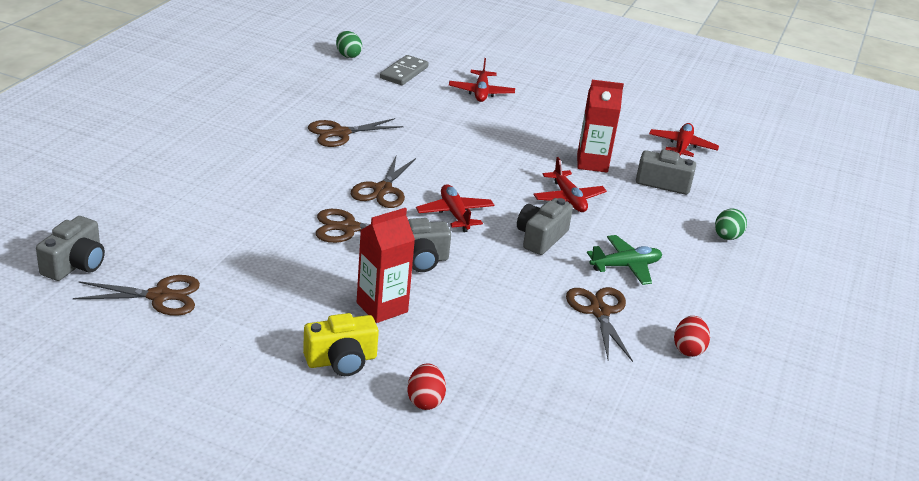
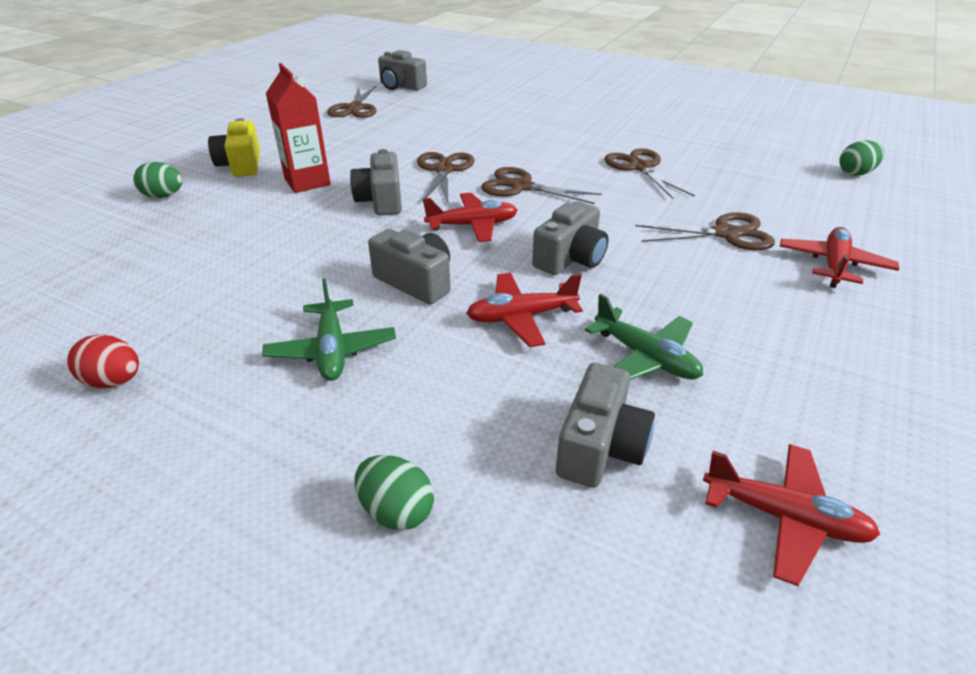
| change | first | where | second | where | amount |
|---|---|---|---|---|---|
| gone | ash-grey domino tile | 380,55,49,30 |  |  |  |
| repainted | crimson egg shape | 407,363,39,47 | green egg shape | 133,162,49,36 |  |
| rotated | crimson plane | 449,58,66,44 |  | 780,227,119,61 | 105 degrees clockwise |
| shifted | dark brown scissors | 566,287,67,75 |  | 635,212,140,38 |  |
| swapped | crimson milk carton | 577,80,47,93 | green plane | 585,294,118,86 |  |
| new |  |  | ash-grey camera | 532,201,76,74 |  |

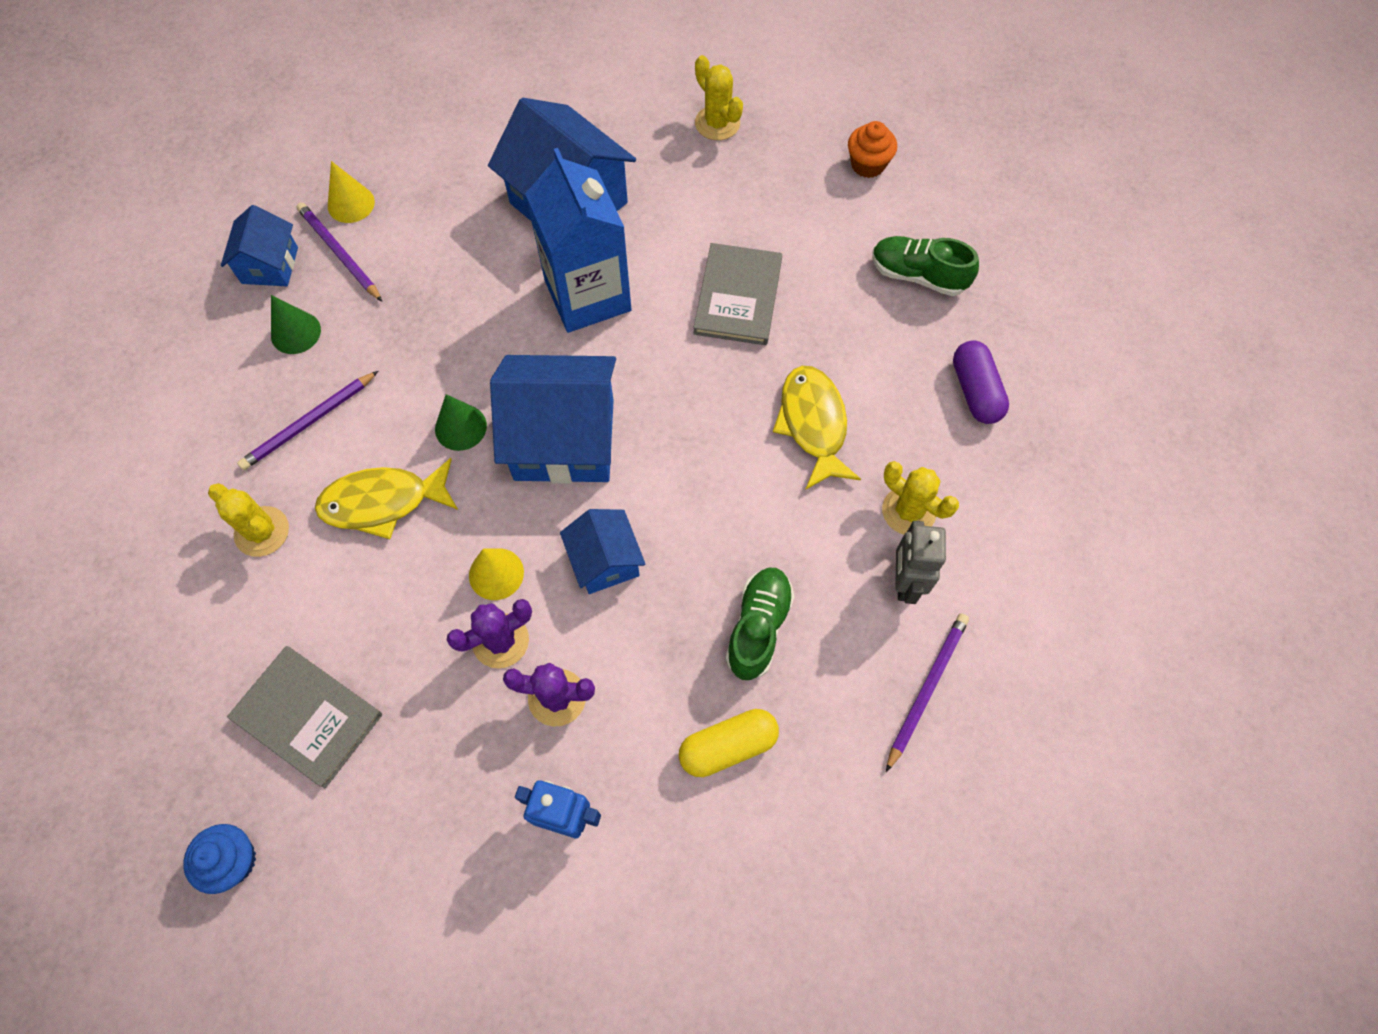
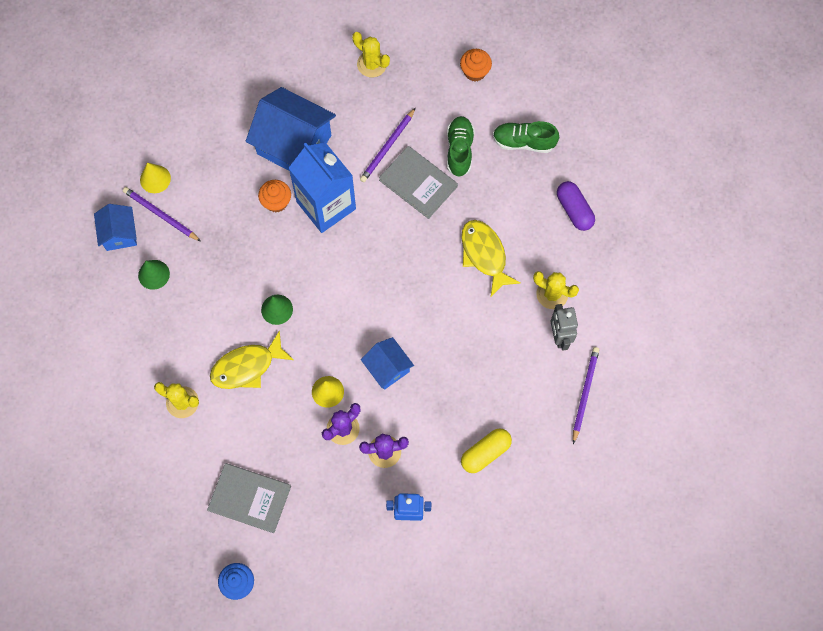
| change | first | where | second | where | amount |
|---|---|---|---|---|---|
| shifted | purple pencil | 237,371,141,99 |  | 360,108,56,74 |  |
| gone | cobalt house | 490,355,126,129 |  |  |  |
| rotated | ash-grey book | 693,243,89,102 |  | 379,146,79,73 | 45 degrees counterclockwise |
| shifted | green shoe | 725,568,69,112 |  | 447,116,28,61 |  |
| new |  |  | bright orange cupcake | 258,180,33,32 |  |

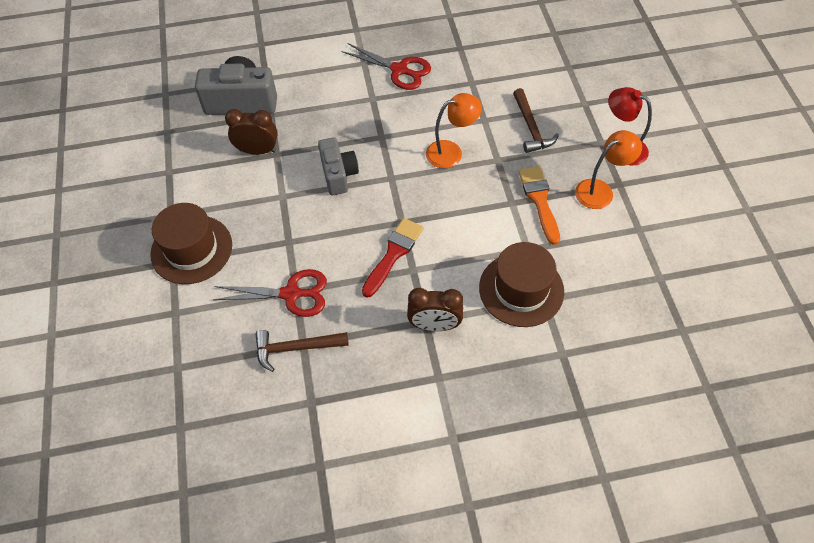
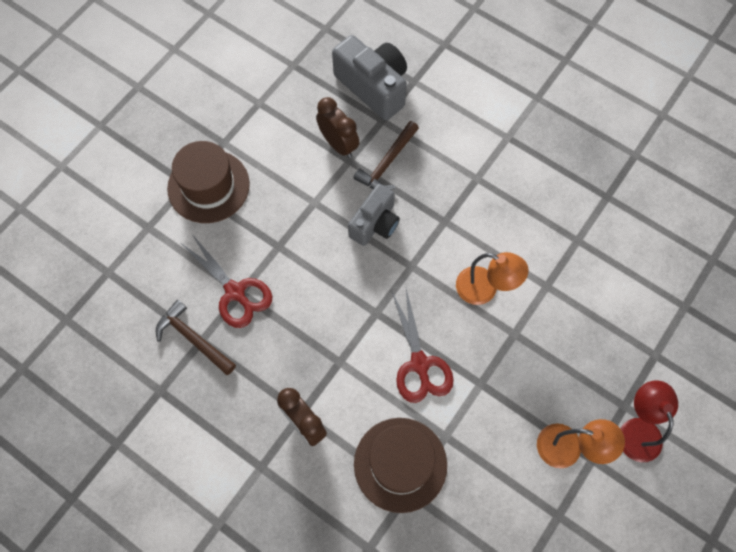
| change | first | where | second | where | amount |
|---|---|---|---|---|---|
| shifted | crimson scissors | 342,43,89,47 |  | 392,289,62,114 |  |
| gone | crimson brush | 362,218,62,80 |  |  |  |
| shifted | dark brown carpenter's hammer | 513,88,46,65 |  | 354,121,65,69 |  |
| gone | bright orange brush | 518,166,42,79 |  |  |  |

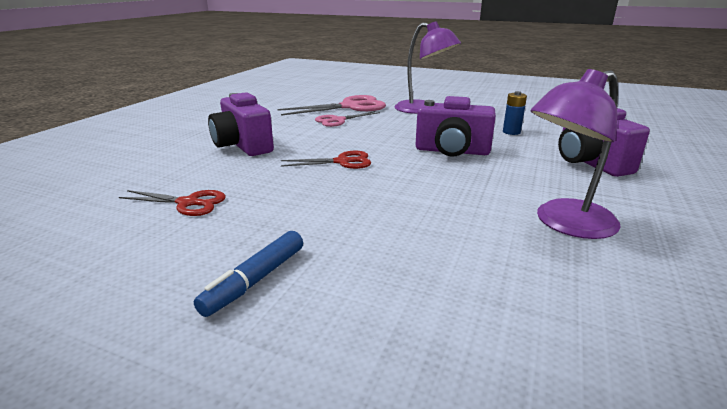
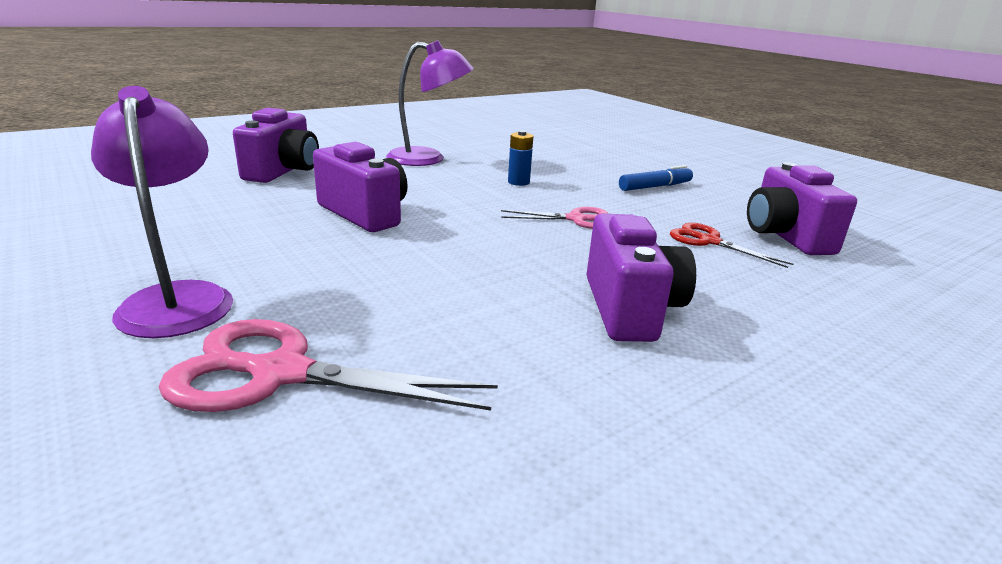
| change | first | where | second | where | amount |
|---|---|---|---|---|---|
| gone | crimson scissors | 281,151,90,18 |  |  |  |
| shifted | rosy scissors | 315,111,65,16 |  | 501,207,107,22 |  |
| shifted | cobalt power cell | 503,91,24,44 |  | 508,130,25,56 |  |
| new |  |  | purple camera | 747,162,110,93 |  |

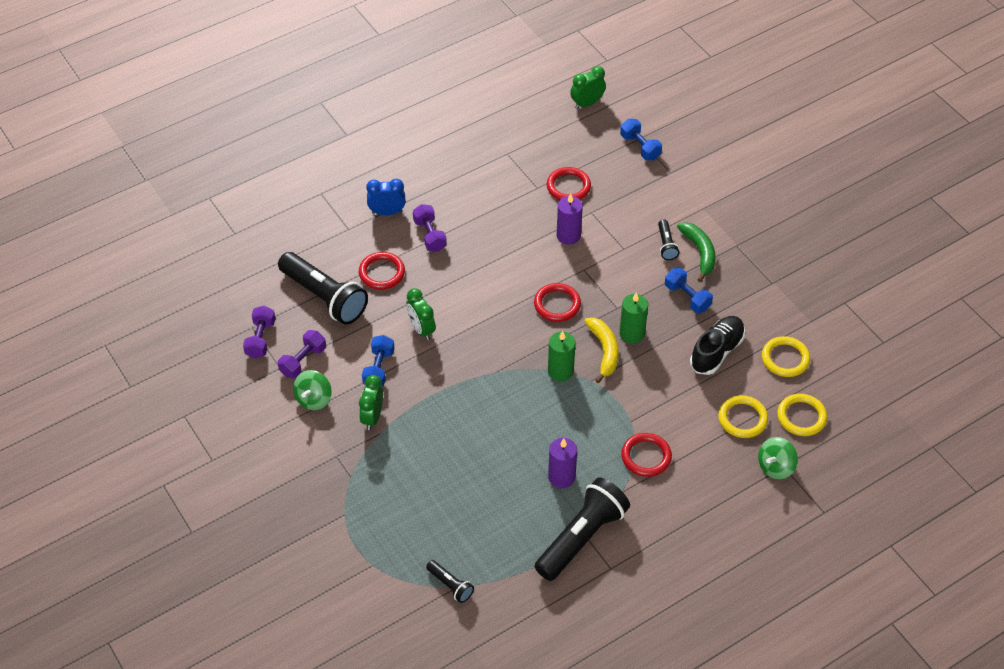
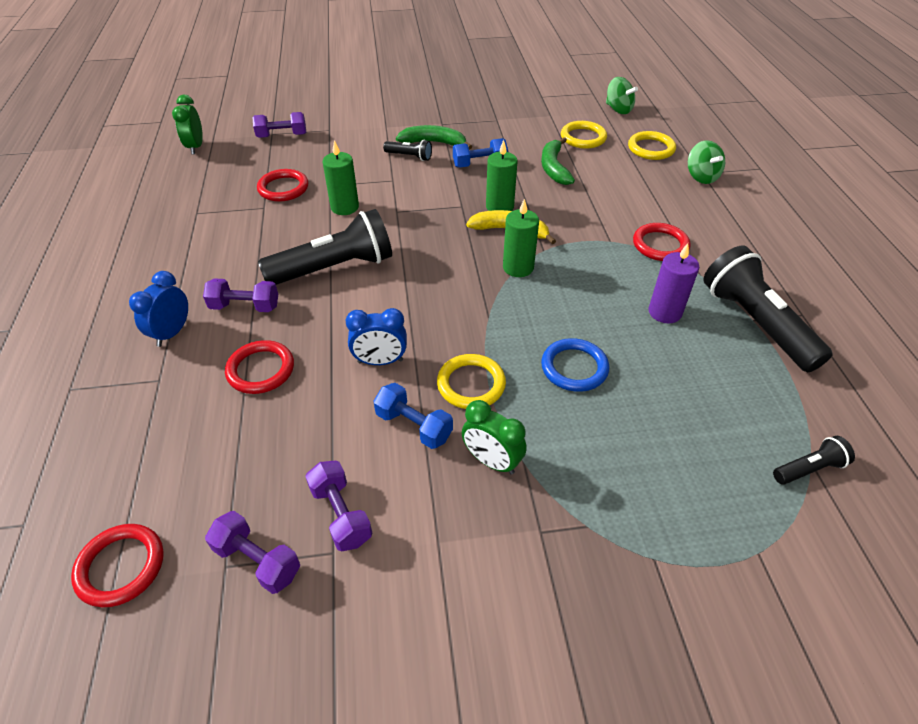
| change | first | where | second | where | amount |
|---|---|---|---|---|---|
| shifted | ebony flashlight | 278,252,90,73 |  | 258,209,134,76 |  |
| shifted | green whirligig | 293,370,39,40 |  | 606,77,32,37 |  |
| repainted | green bedside clock | 406,288,29,52 | cobalt bedside clock | 345,308,62,57 |  |
| shifted | crimson ring | 534,283,47,39 |  | 71,524,93,83 |  |
| repainted | purple wax candle | 556,194,27,51 | green wax candle | 323,140,36,75 |  |
| repainted | cobalt hand weight | 620,119,42,41 | purple hand weight | 252,112,54,26 |  |
| swapped | ebony shoe | 690,316,55,59 | green toy banana | 541,137,34,48 |  |
| shifted | bright yellow ring | 718,395,50,43 |  | 437,354,69,55 |  |
| new |  |  | cobalt ring | 541,338,68,54 |  |

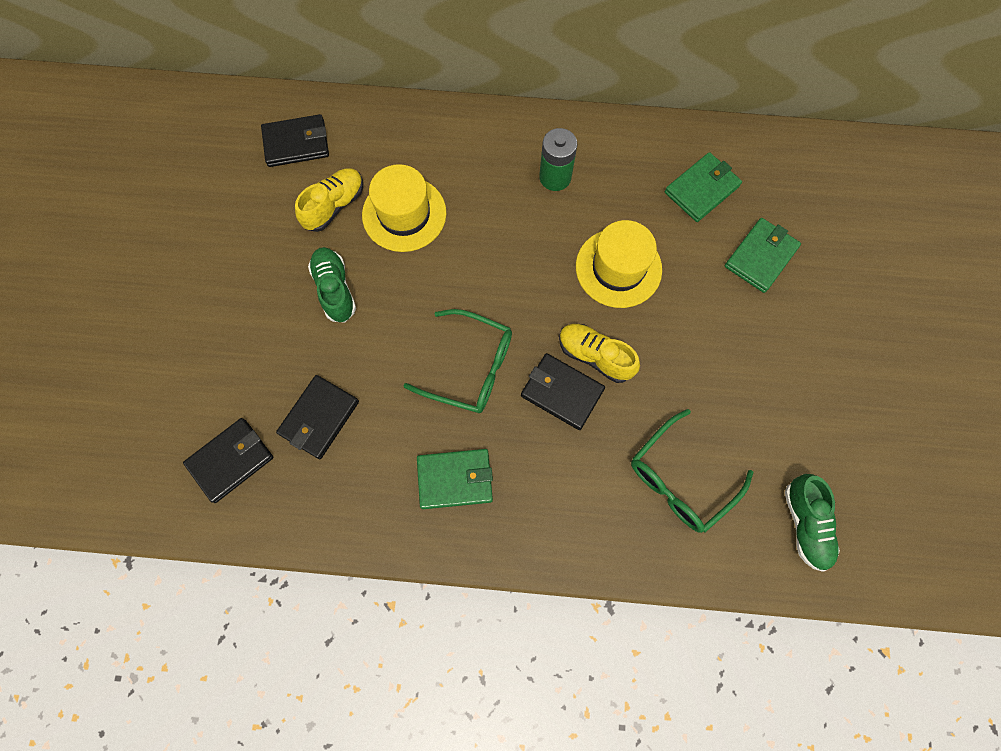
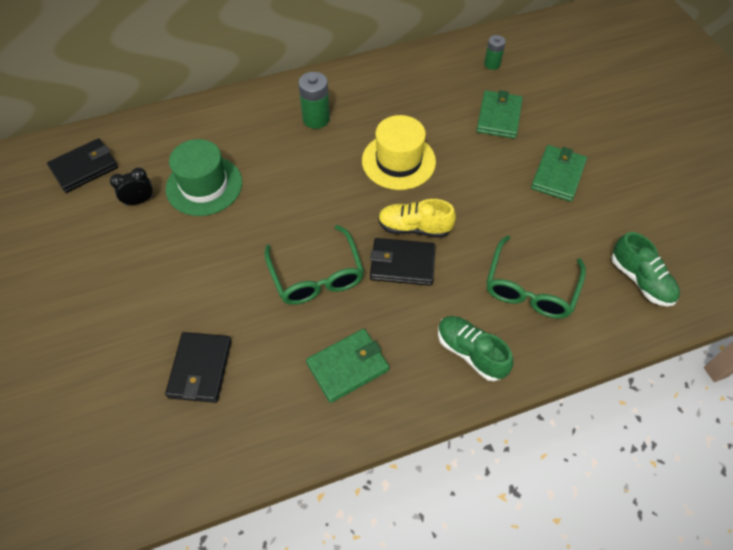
| change | first | where | second | where | amount |
|---|---|---|---|---|---|
| gone | ebony card wallet | 183,418,90,85 |  |  |  |
| swapped | bright yellow shoe | 295,168,68,64 | ebony bedside clock | 110,167,43,39 |  |
| shifted | green shoe | 308,247,48,75 |  | 438,316,75,65 |  |
| repainted | bright yellow hat | 362,164,84,88 | green hat | 166,139,76,77 |  |
| rotated | green glasses | 403,309,109,104 |  | 265,225,99,80 | 75 degrees clockwise |
| shifted | green card wallet | 665,152,77,70 |  | 531,145,56,57 |  |
| new |  |  | green power cell | 484,35,22,35 |  |

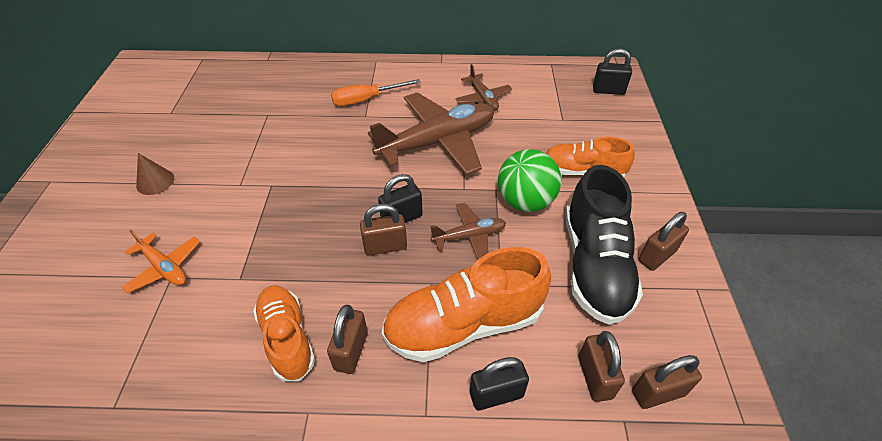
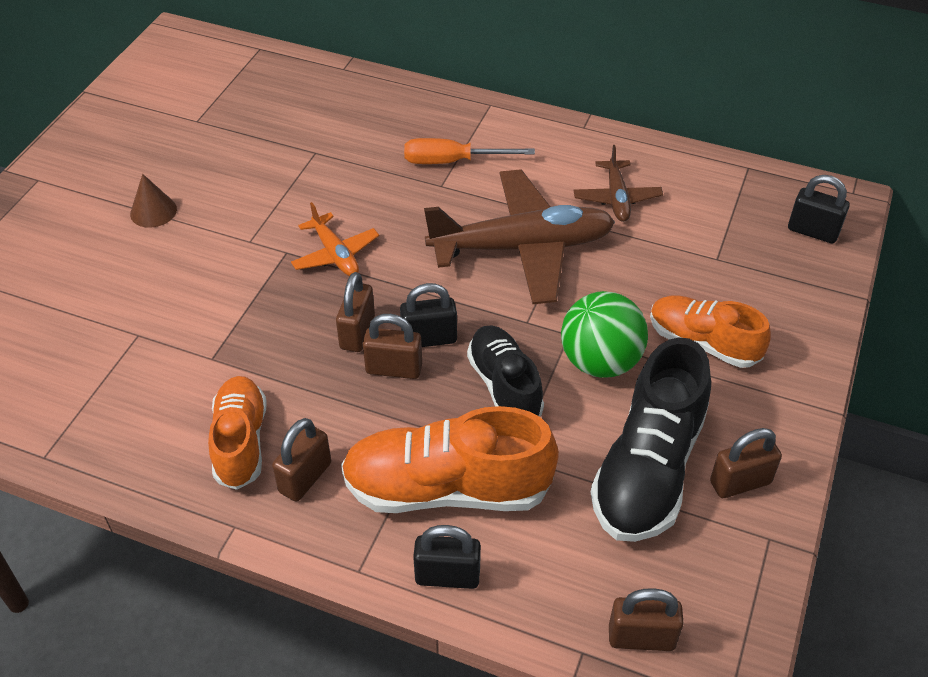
| change | first | where | second | where | amount |
|---|---|---|---|---|---|
| shifted | bright orange plane | 121,230,79,63 |  | 291,202,88,74 |  |
| swapped | dark brown plane | 430,203,76,56 | ebony shoe | 467,326,77,91 |  |
| shifted | dark brown small lock | 578,331,47,71 |  | 336,272,39,80 |  |

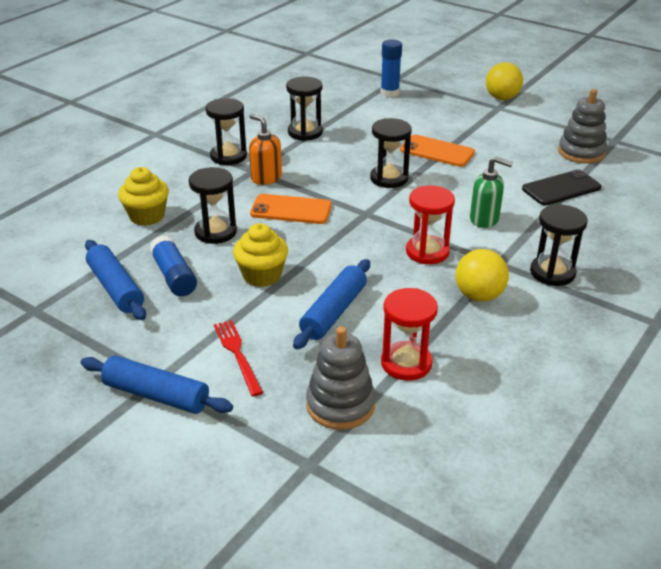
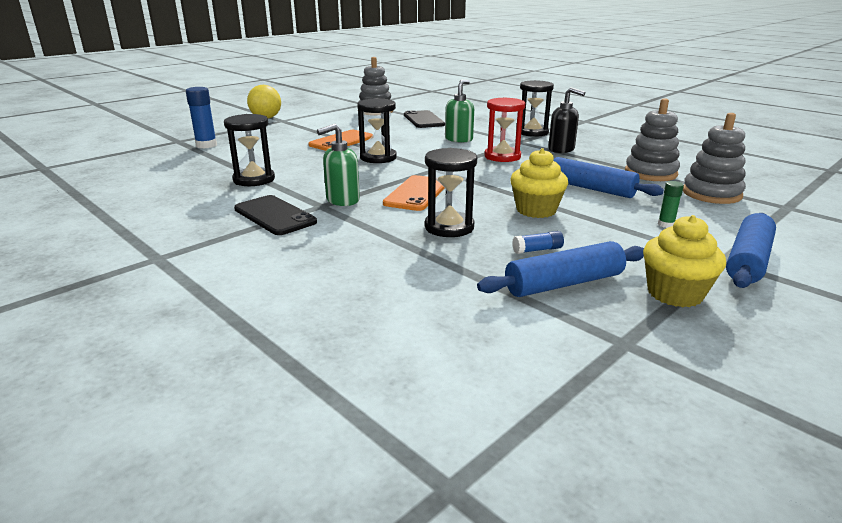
| change | first | where | second | where | amount |
|---|---|---|---|---|---|
| shifted | bright yellow cupcake | 118,167,51,59 |  | 643,215,83,92 |  |
| scaled | cobalt glue stick | 149,236,48,60 |  | 512,231,52,23 | x0.55 |
| swapped | ebony sand timer | 206,98,41,67 | ebony phone | 234,195,83,40 |  |
| swapped | crimson fork | 214,320,49,76 | green glue stick | 658,181,26,47 |  |
| repainted | bright orange soap pump | 249,114,33,71 | green soap pump | 317,124,43,82 |  |
| swapped | crimson sand timer | 381,288,57,93 | ash-grey stacking toy | 625,98,55,83 |  |
| swapped | bright yellow play ball | 456,249,53,53 | ebony soap pump | 548,87,37,66 |  |

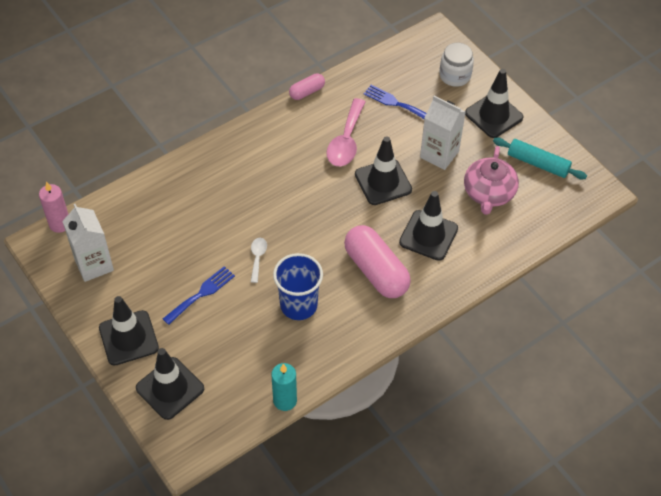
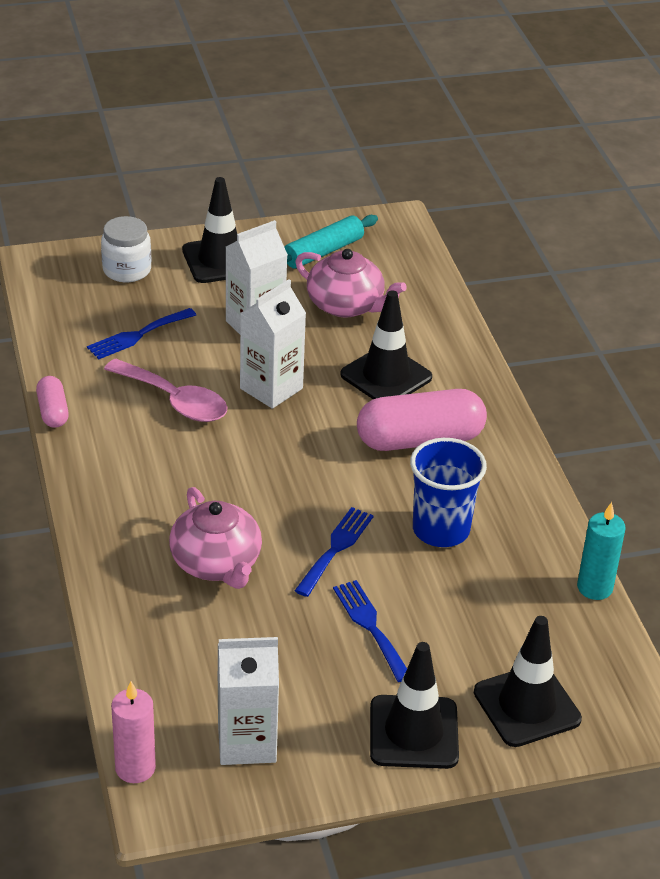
| change | first | where | second | where | amount |
|---|---|---|---|---|---|
| swapped | snow-white spoon | 251,238,16,45 | cobalt fork | 294,507,80,90 |  |
| swapped | ebony road cone | 355,136,57,69 | snow-white milk carton | 240,279,66,130 |  |
| new |  |  | rosy teapot | 169,487,93,102 |  |

